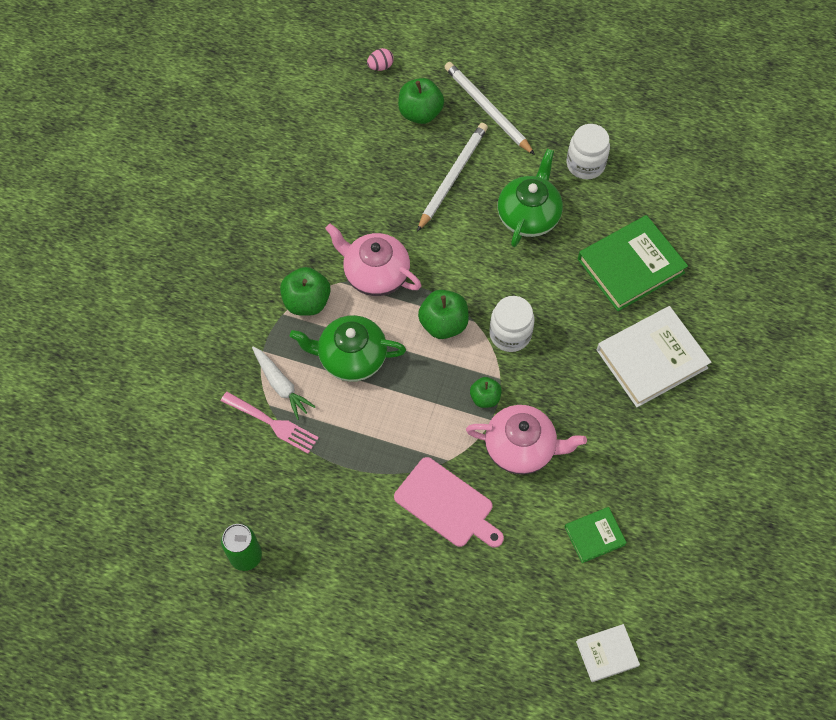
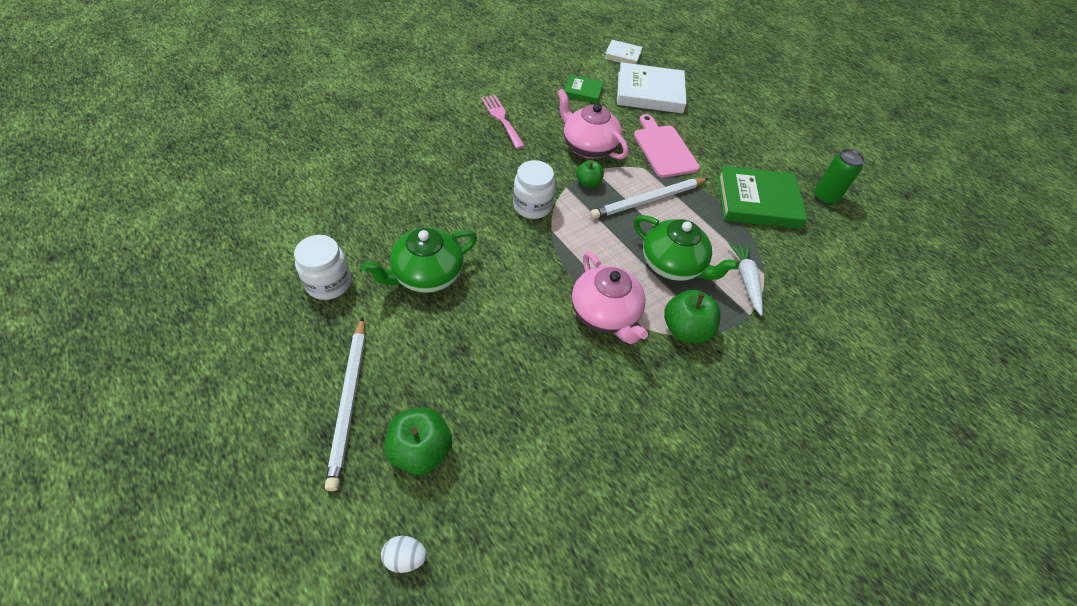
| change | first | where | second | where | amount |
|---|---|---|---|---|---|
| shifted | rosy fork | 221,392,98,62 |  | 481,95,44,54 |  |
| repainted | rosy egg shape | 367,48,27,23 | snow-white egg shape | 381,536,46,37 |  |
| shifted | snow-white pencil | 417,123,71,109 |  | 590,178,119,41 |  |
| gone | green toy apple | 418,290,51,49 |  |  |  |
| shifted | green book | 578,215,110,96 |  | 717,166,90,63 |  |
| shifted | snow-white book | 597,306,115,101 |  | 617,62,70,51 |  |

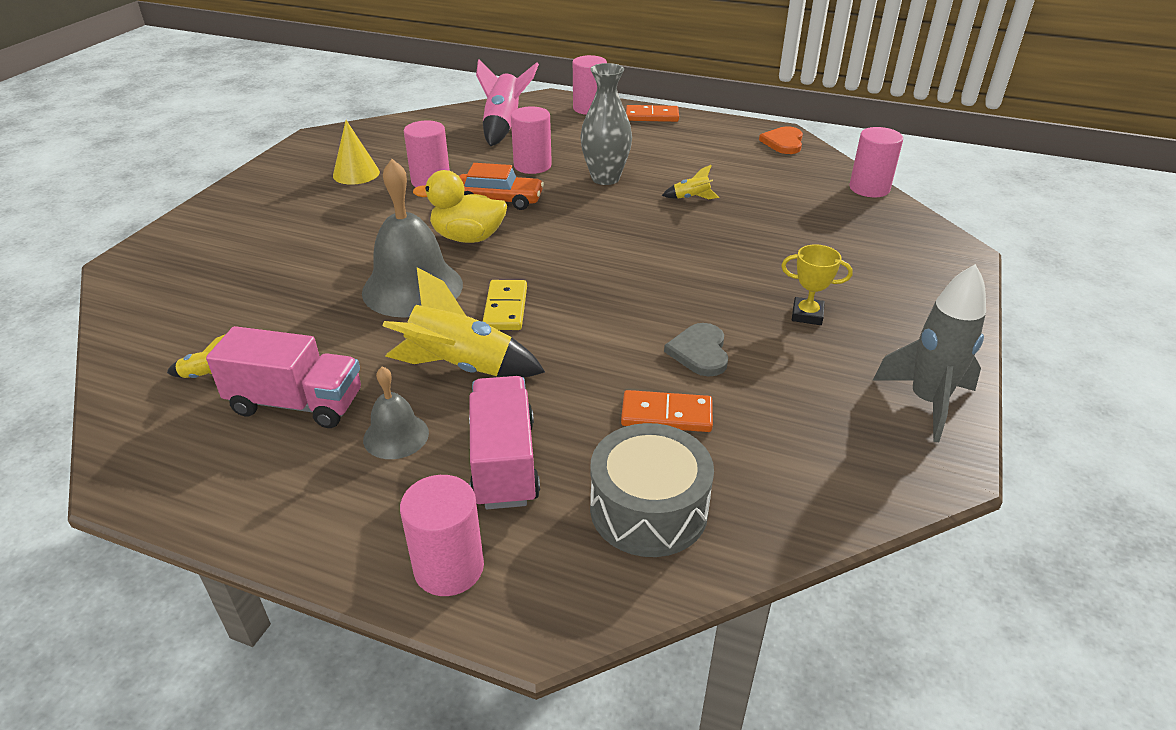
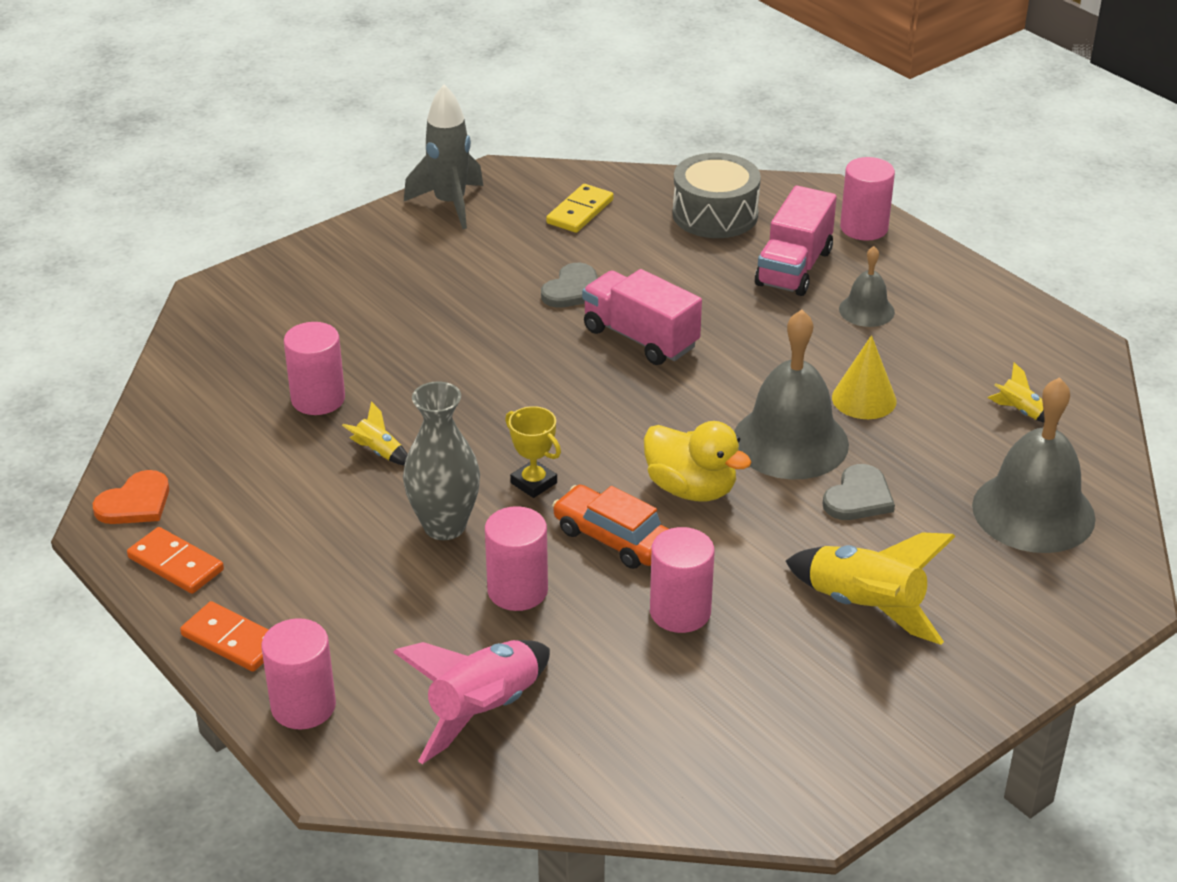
| change | first | where | second | where | amount |
|---|---|---|---|---|---|
| shifted | rosy toy truck | 206,326,155,102 |  | 582,269,120,96 |  |
| shifted | bright yellow cone | 333,120,47,64 |  | 832,335,65,84 |  |
| shifted | bright yellow toy rocket | 382,267,163,110 |  | 786,532,170,113 |  |
| shifted | bright yellow domino tile | 483,280,44,50 |  | 546,184,68,49 |  |
| shifted | bright orange domino tile | 621,390,92,42 |  | 127,527,97,67 |  |
| shifted | bright yellow prize cup | 781,244,72,81 |  | 505,406,56,92 |  |
| shifted | rosy cylinder | 849,127,54,70 |  | 284,322,61,93 |  |
| new |  |  | ash-grey heart | 823,464,72,56 |  |
| new |  |  | ash-grey hand bell | 972,377,124,176 |  |

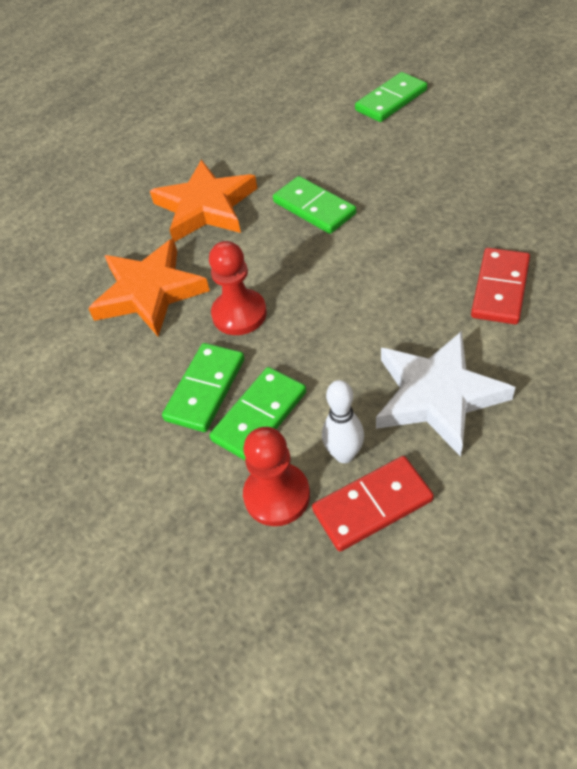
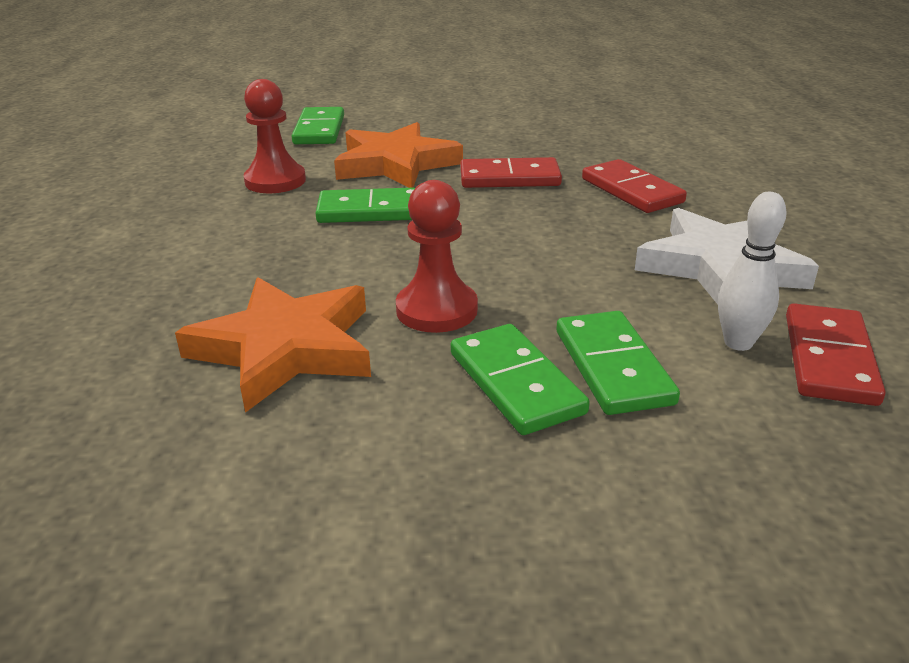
| change | first | where | second | where | amount |
|---|---|---|---|---|---|
| shifted | bright orange star shape | 150,160,107,82 |  | 334,122,129,66 |  |
| shifted | crimson chess pawn | 243,427,67,99 |  | 244,79,62,114 |  |
| new |  |  | crimson domino tile | 460,157,102,31 |  |

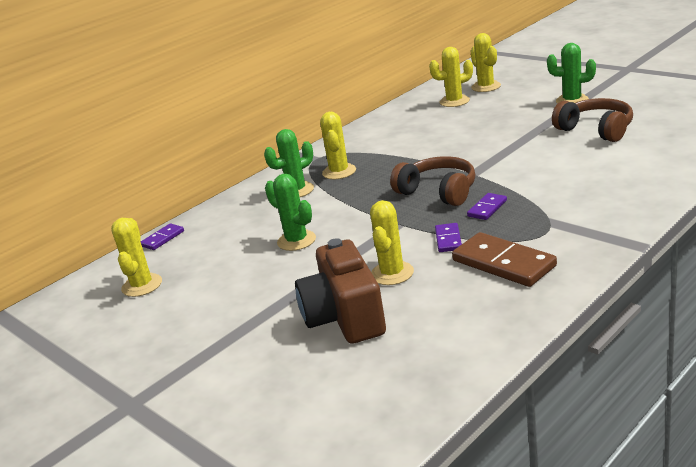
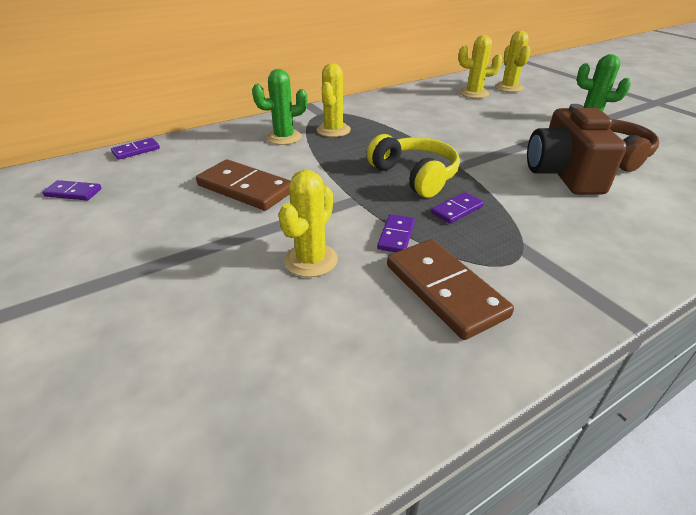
| change | first | where | second | where | amount |
|---|---|---|---|---|---|
| swapped | bright yellow prickly plant | 111,218,51,79 | purple domino tile | 42,180,60,20 |  |
| swapped | green prickly plant | 265,174,51,77 | dark brown domino tile | 196,159,95,52 |  |
| shifted | dark brown camera | 295,238,91,106 |  | 527,104,100,91 |  |
| repainted | dark brown headset | 390,156,85,50 | bright yellow headset | 367,134,93,64 |  |

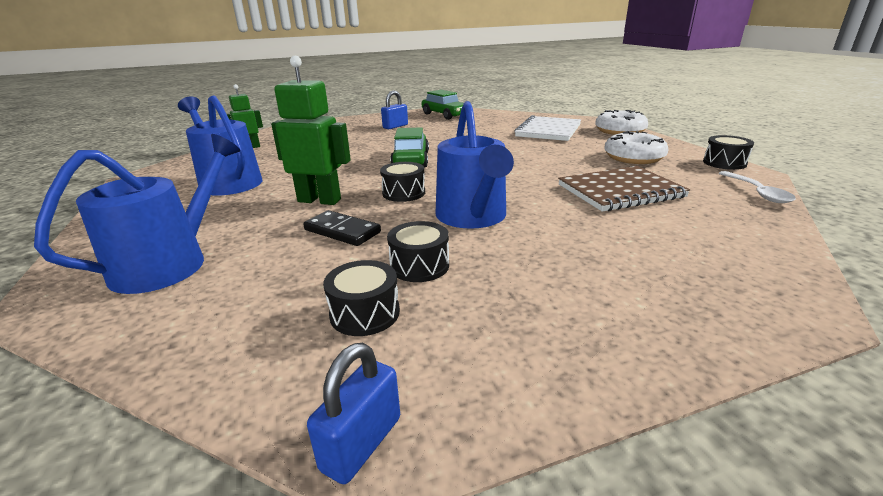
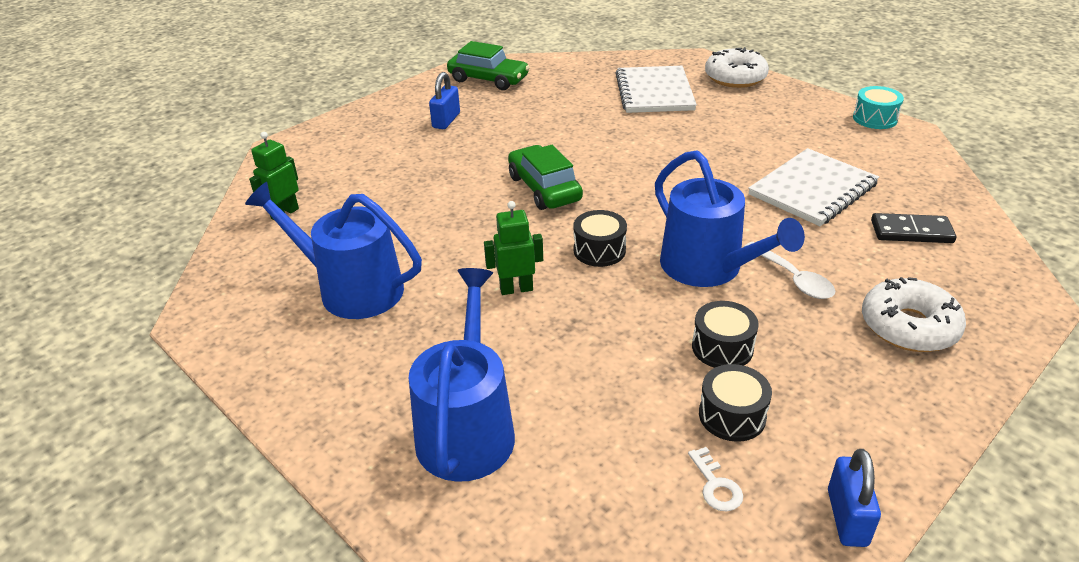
| change | first | where | second | where | amount |
|---|---|---|---|---|---|
| scaled | green robot figure | 271,56,80,149 |  | 484,201,59,94 | x0.62 |
| shifted | ebony domino tile | 303,210,78,36 |  | 871,213,85,30 |  |
| repainted | dark brown notebook | 558,166,132,46 | snow-white notebook | 748,148,131,78 |  |
| shifted | snow-white glazed donut | 604,131,65,33 |  | 862,277,104,75 |  |
| repainted | ebony drum | 703,135,51,35 | teal drum | 853,86,51,43 |  |
| shifted | snow-white spoon | 718,171,78,32 |  | 744,242,91,57 |  |
| new |  |  | snow-white key | 688,447,55,64 |  |

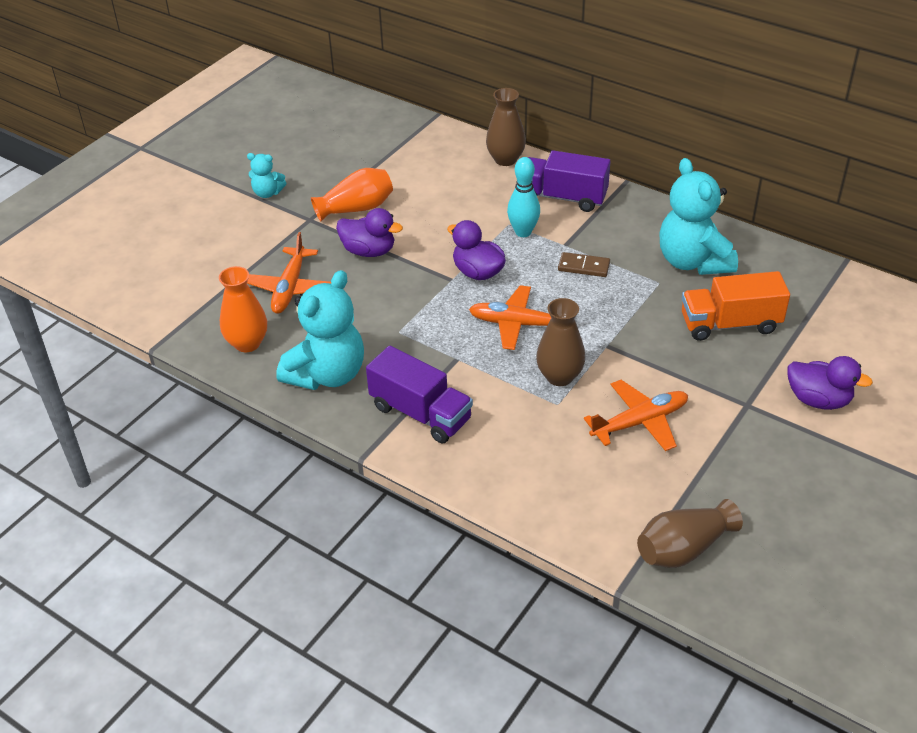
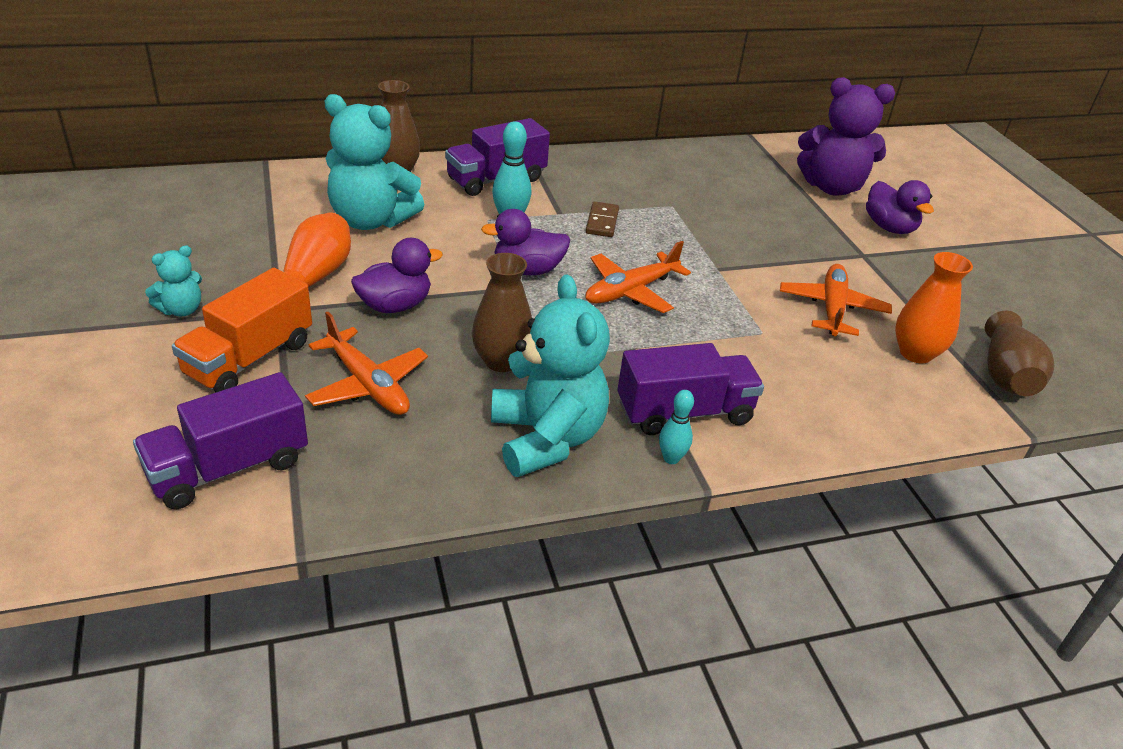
| change | first | where | second | where | amount |
|---|---|---|---|---|---|
| shifted | bright orange flower vase | 219,266,48,86 |  | 895,252,78,111 |  |
| shifted | dark brown flower vase | 536,298,49,88 |  | 472,253,60,119 |  |
| rotated | dark brown domino tile | 558,252,52,25 |  | 586,201,33,36 | 45 degrees counterclockwise |
| shifted | teal stuffed bear | 660,158,78,117 |  | 325,94,100,136 |  |
| shifted | bright orange toy truck | 682,271,108,70 |  | 172,268,140,125 |  |
| rotated | purple rubber duck | 787,356,86,54 |  | 866,180,68,54 | 90 degrees clockwise |
| new |  |  | purple toy truck | 133,372,175,137 |  |
| new |  |  | teal tenpin | 659,390,35,74 |  |
| new |  |  | purple stuffed bear | 797,77,98,119 |  |

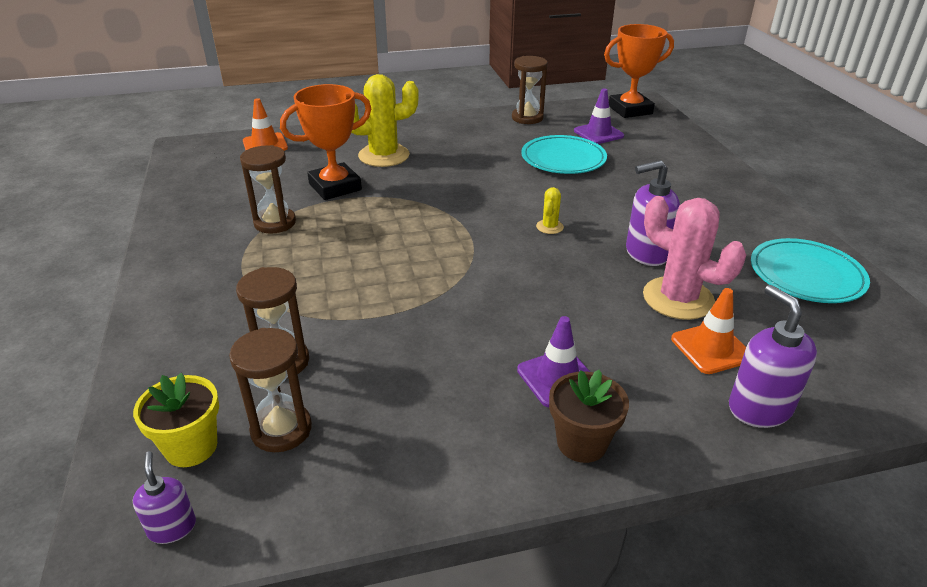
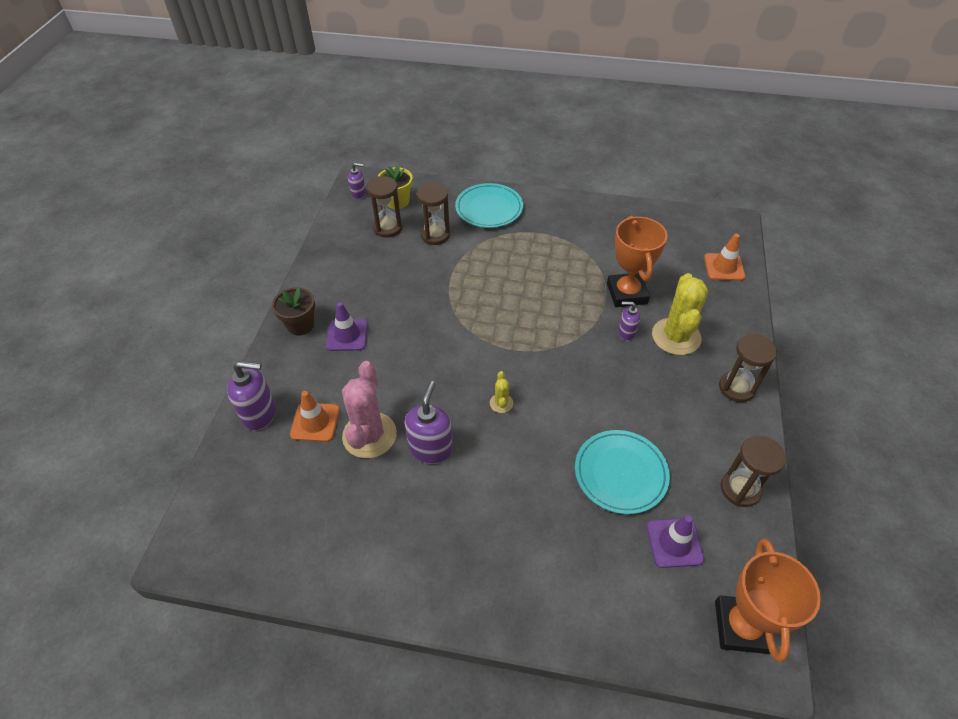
| change | first | where | second | where | amount |
|---|---|---|---|---|---|
| shifted | dark brown sand timer | 240,145,56,89 |  | 719,333,58,69 |  |
| rotated | bright yellow prickly plant | 536,187,28,47 |  | 490,371,23,42 | 45 degrees clockwise |
| rotated | rosy prickly plant | 643,196,103,124 |  | 342,361,55,97 | 60 degrees counterclockwise |
| shifted | teal dinner plate | 751,238,119,65 |  | 455,183,68,45 |  |
| new |  |  | purple soap pump | 618,302,23,39 |  |

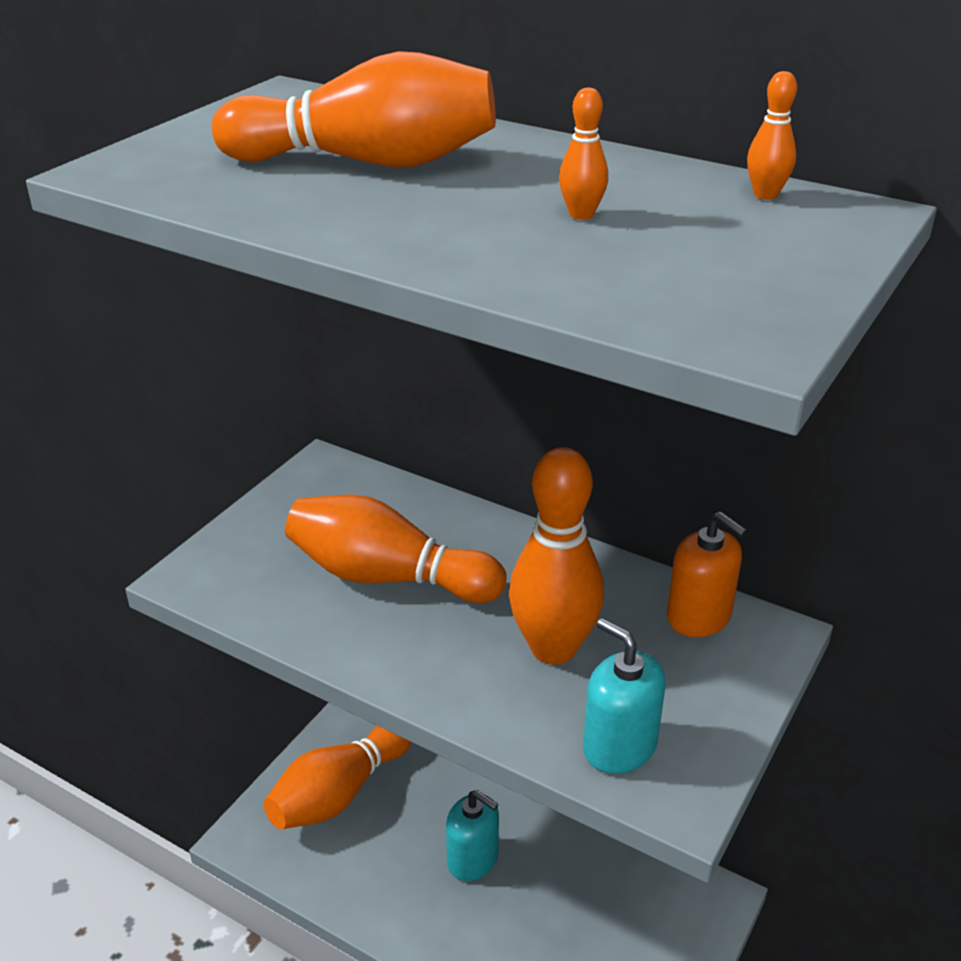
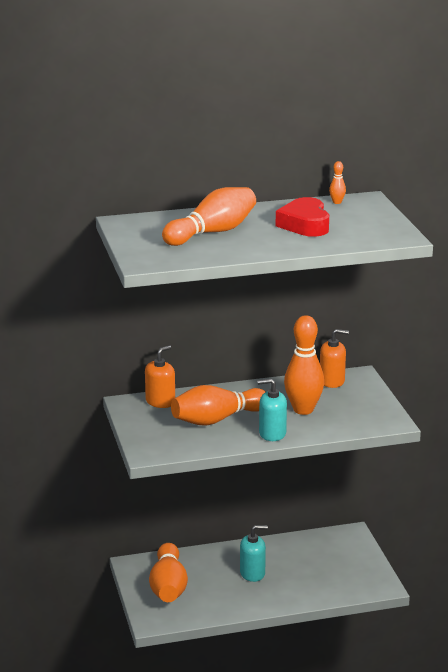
| change | first | where | second | where | amount |
|---|---|---|---|---|---|
| swapped | bright orange tenpin | 559,88,49,132 | crimson heart | 276,197,53,40 |  |
| shifted | teal soap pump | 583,618,82,156 |  | 258,379,29,62 |  |
| new |  |  | bright orange soap pump | 145,345,30,63 |  |

